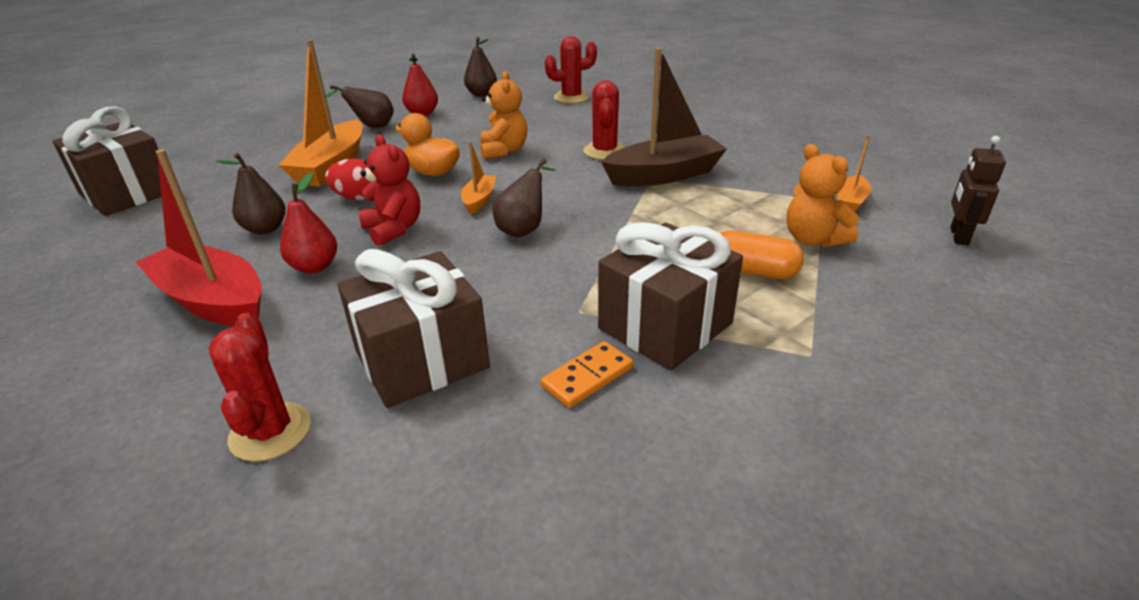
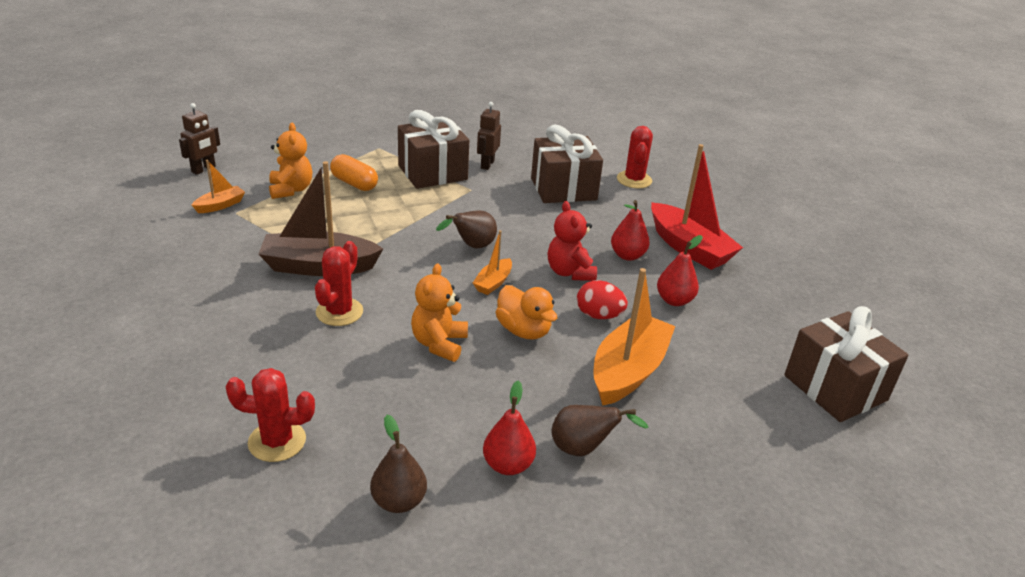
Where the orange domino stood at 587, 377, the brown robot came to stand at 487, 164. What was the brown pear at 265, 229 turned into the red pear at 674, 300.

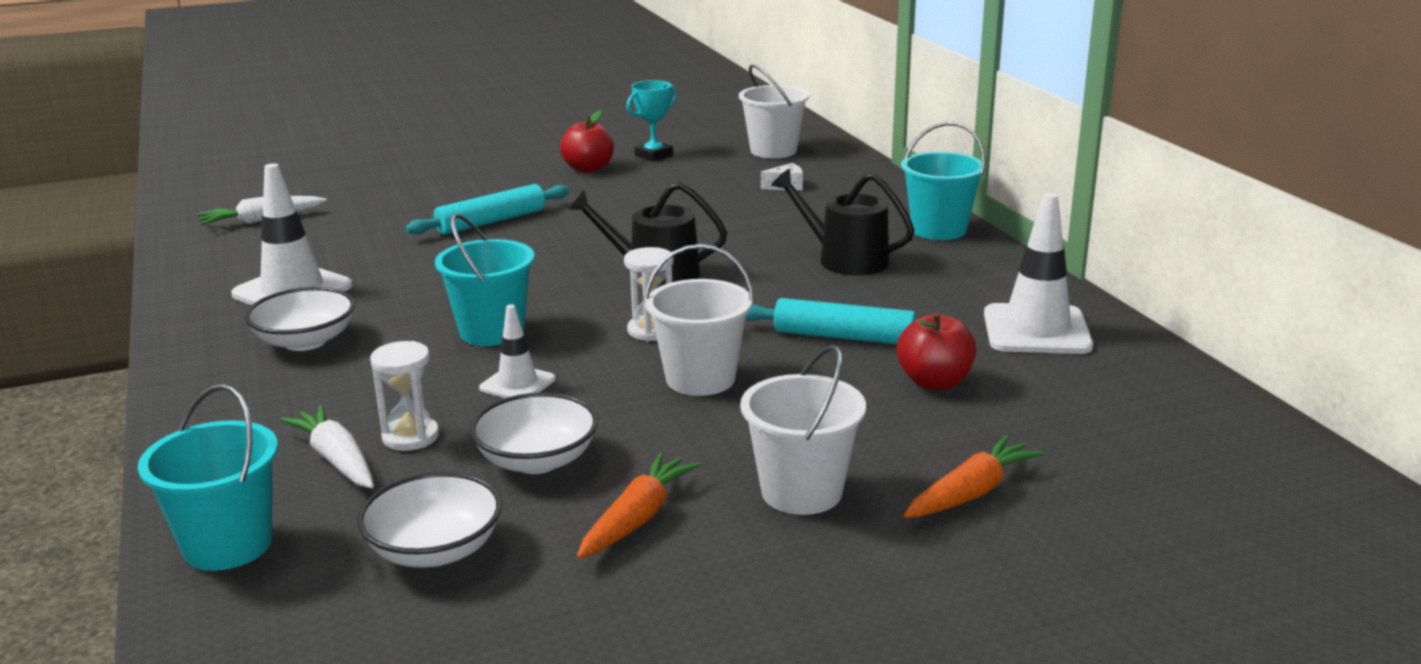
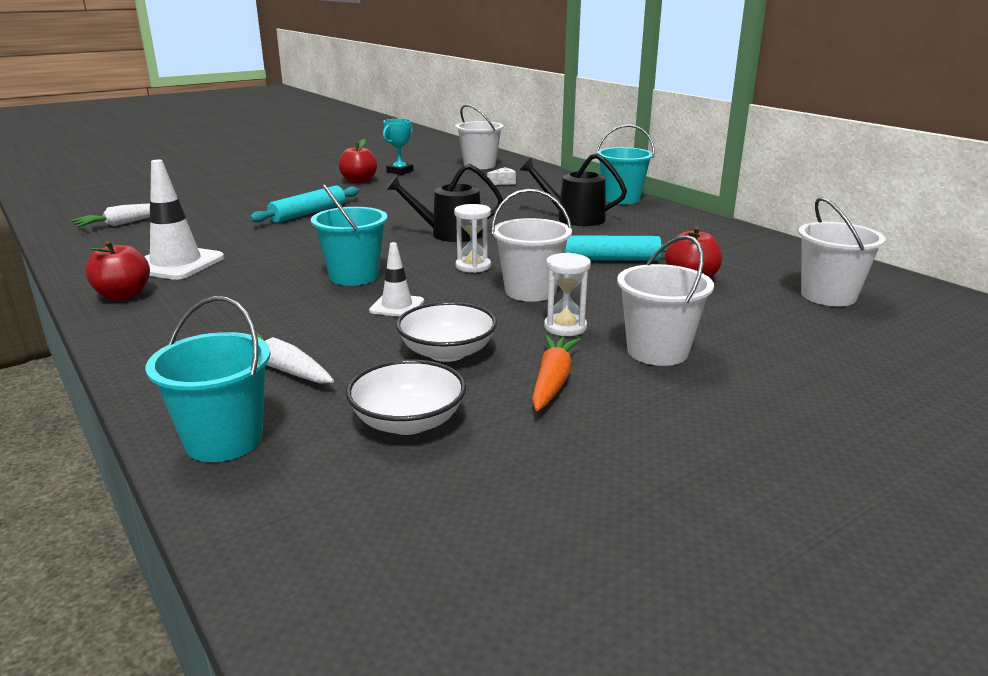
The second view gained the red apple at 123, 296. The white hourglass ended up elsewhere, having gone from 410, 437 to 565, 327. The second view gained the white bucket at 828, 296. The second view lost the white bowl at 305, 341. The second view lost the orange carrot at 971, 493. The second view lost the white traffic cone at 1036, 330.

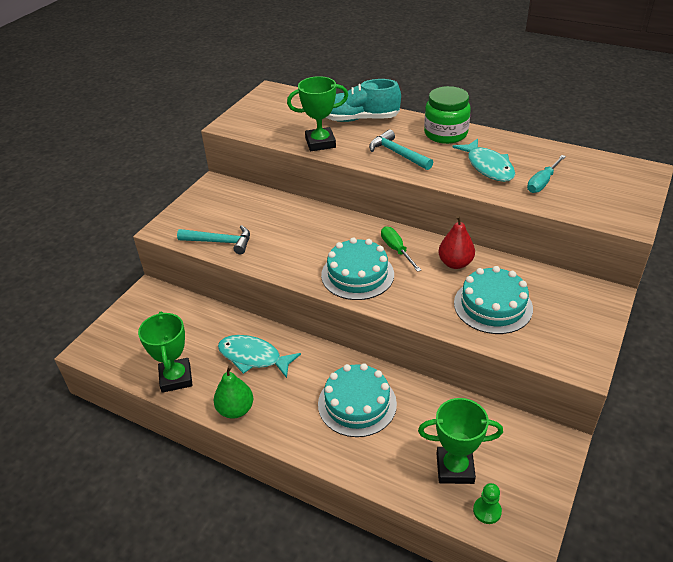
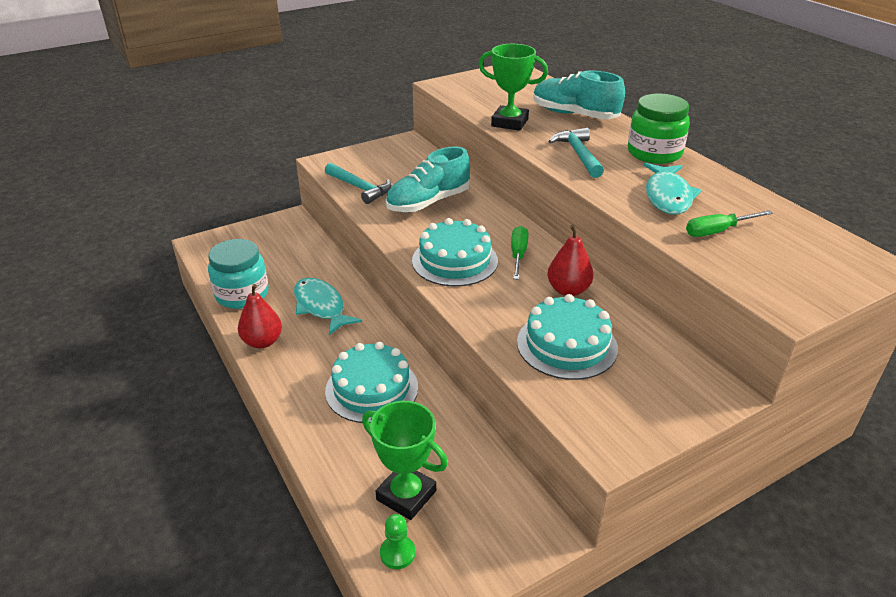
Where the green trophy stood at 176, 378, the turquoise jar came to stand at 242, 294. What was the green pear at 235, 410 turned into the red pear at 262, 342. The second view gained the turquoise shoe at 428, 202. What was the turquoise screwdriver at 542, 182 turned into the green screwdriver at 717, 231.

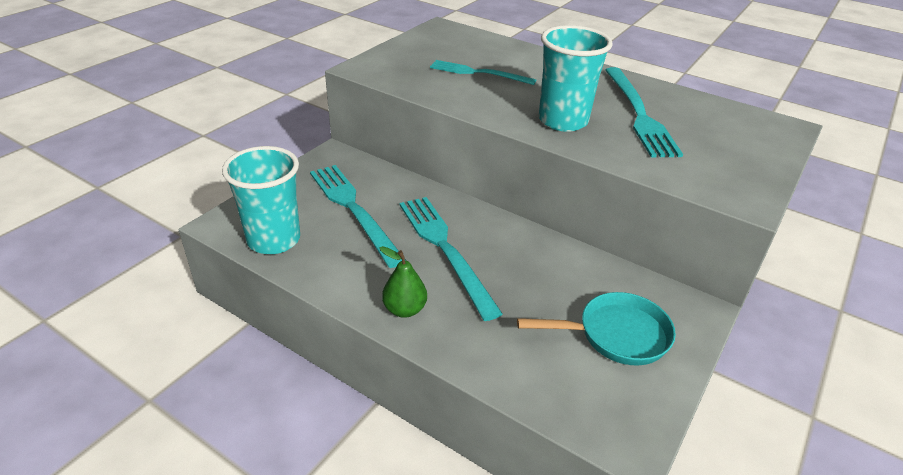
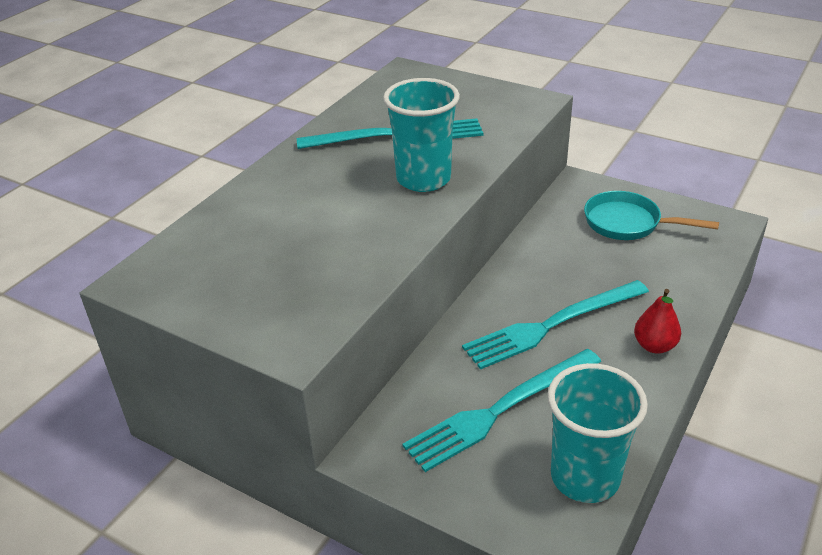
The turquoise pan at 616, 335 ended up facing another way, 60 degrees counterclockwise from before. What was the green pear at 404, 309 turned into the red pear at 654, 346. The second view lost the turquoise fork at 478, 73.

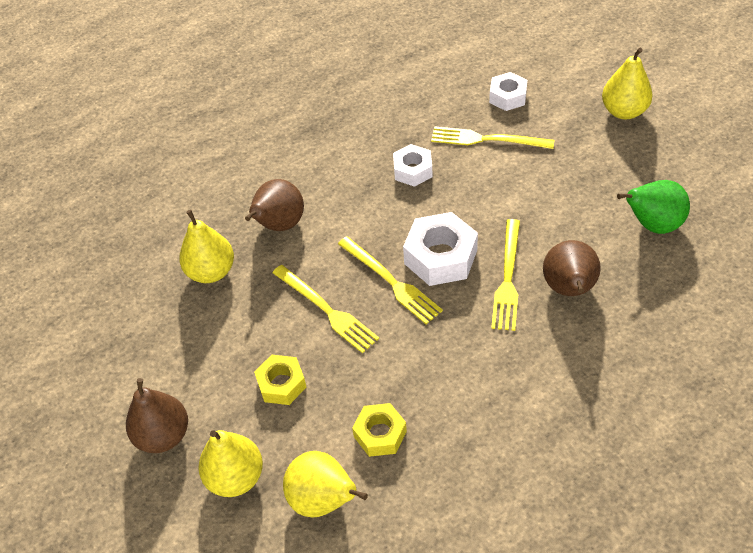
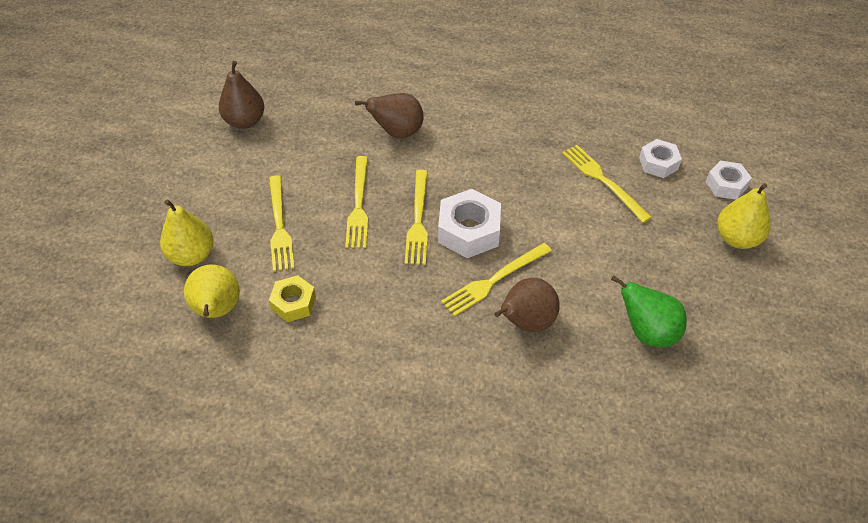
The brown pear ended up elsewhere, having gone from 163, 435 to 245, 121. Where the yellow nut stood at 281, 384, the yellow fork came to stand at 279, 226. The white nut ended up elsewhere, having gone from 413, 170 to 726, 185. The second view lost the yellow pear at 211, 272.

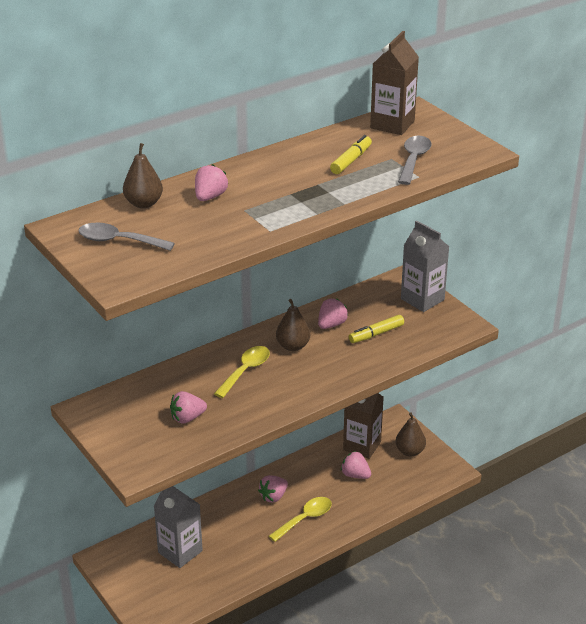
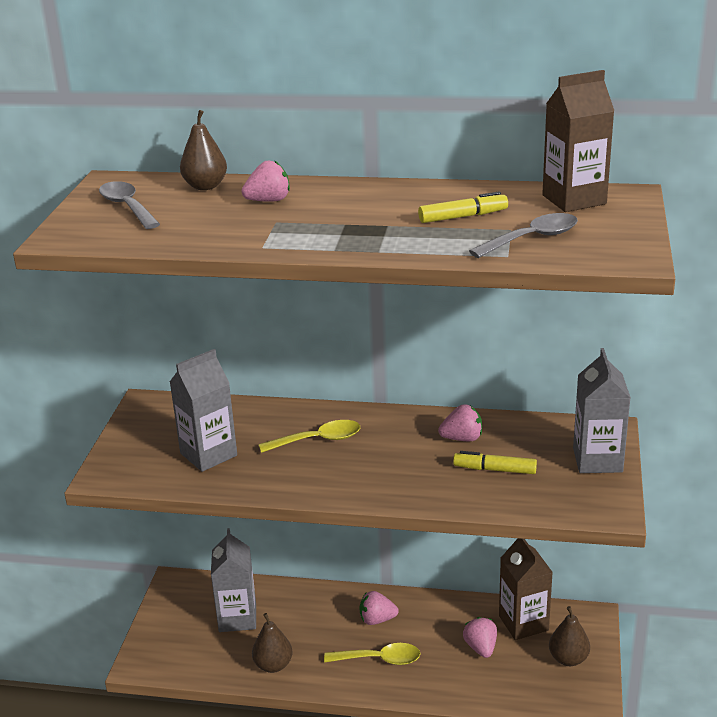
Where the pink strawberry stood at 187, 418, the grey carton came to stand at 208, 454. The brown pear ended up elsewhere, having gone from 293, 346 to 273, 665.

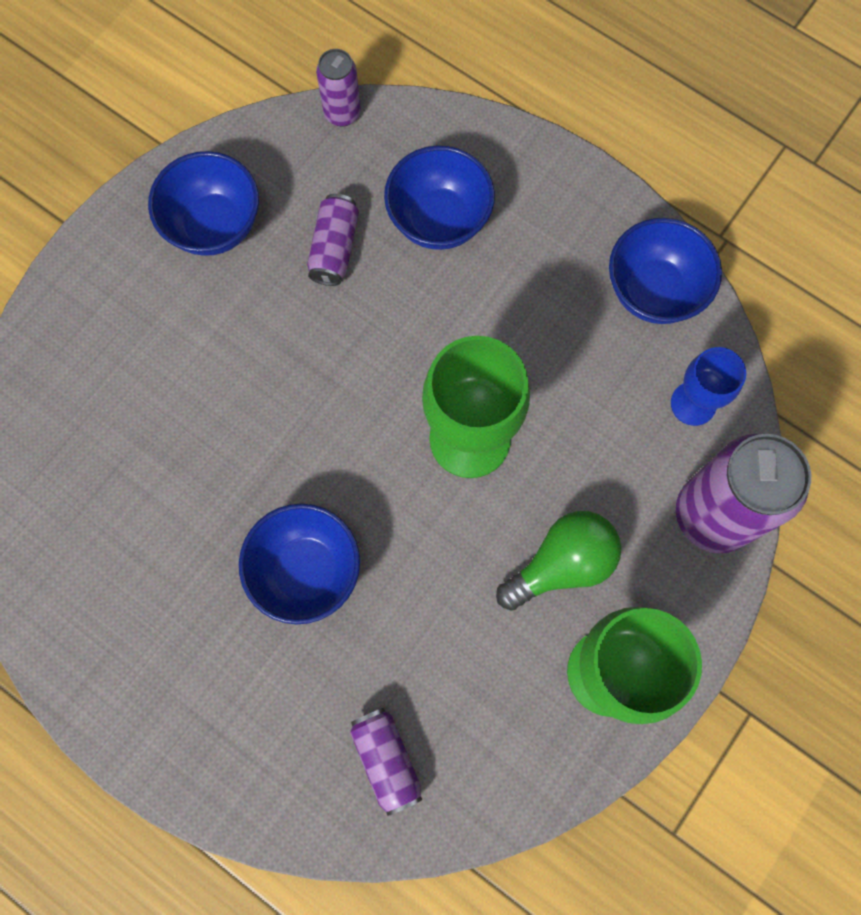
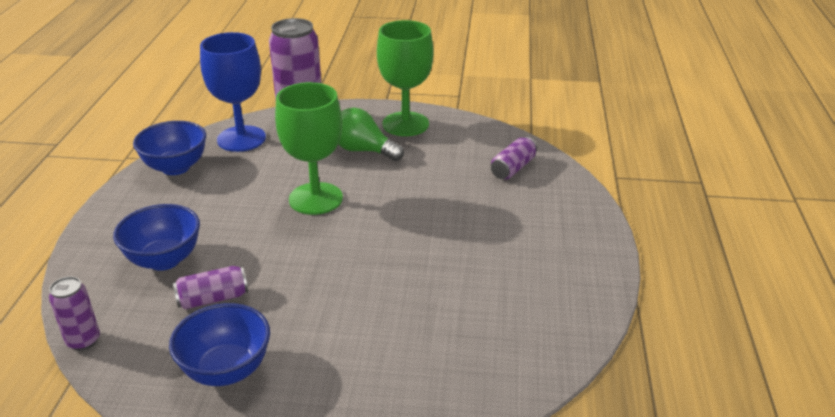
The size of the blue goblet at 693, 403 changed by a factor of 1.77. The second view lost the blue bowl at 306, 571.

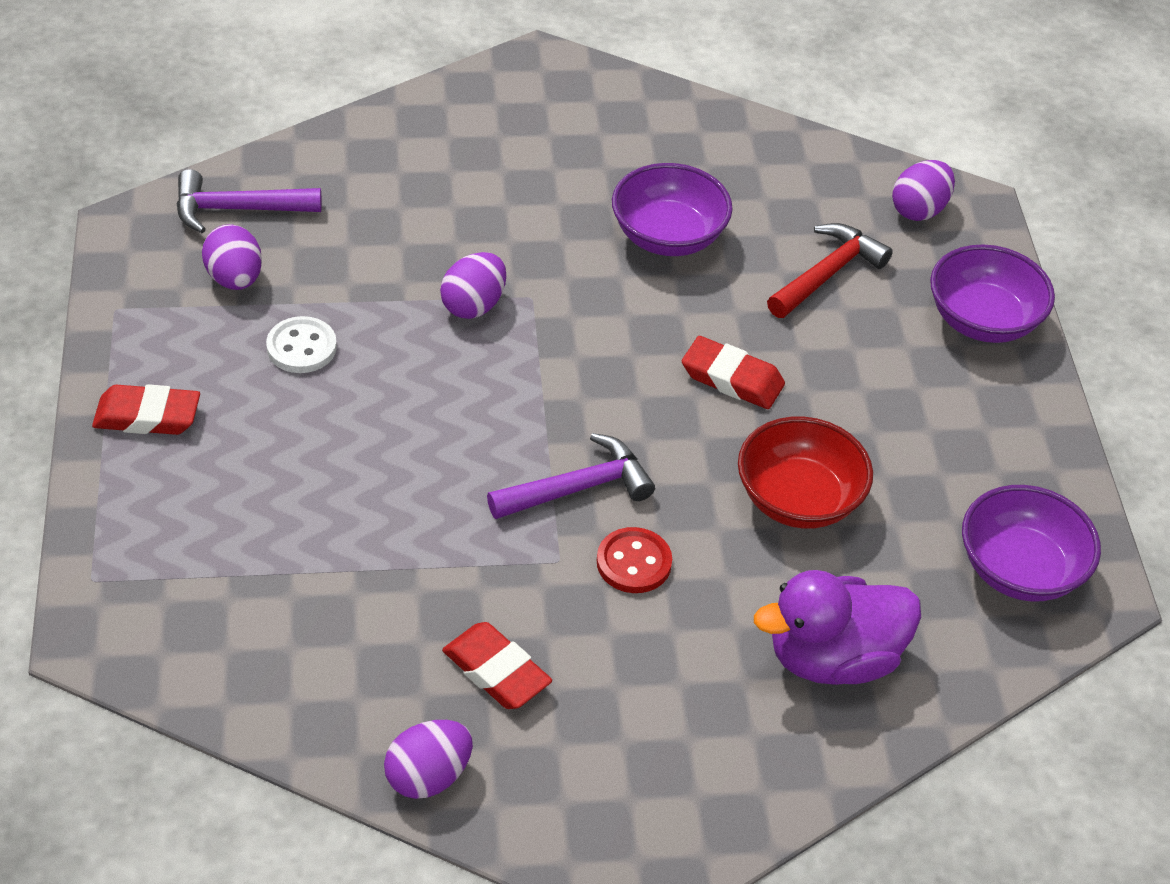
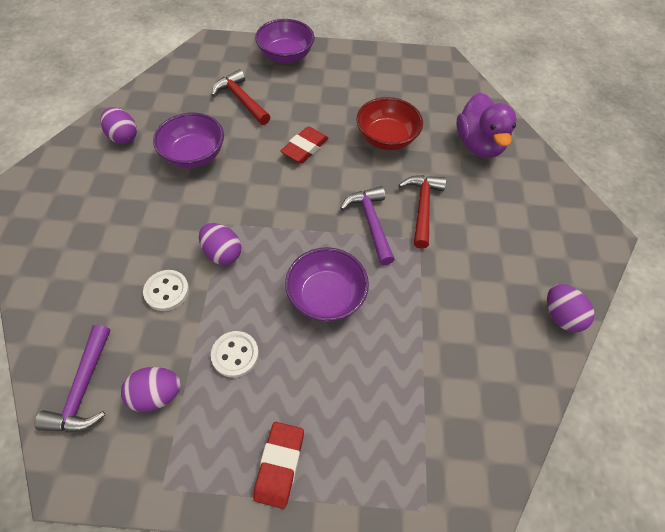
The purple egg ended up elsewhere, having gone from 919, 210 to 123, 137. The second view gained the white button at 167, 291. The purple bowl ended up elsewhere, having gone from 1020, 570 to 326, 296. Where the red button stood at 634, 563, the red hammer came to stand at 422, 207. The second view lost the red eraser at 496, 671.

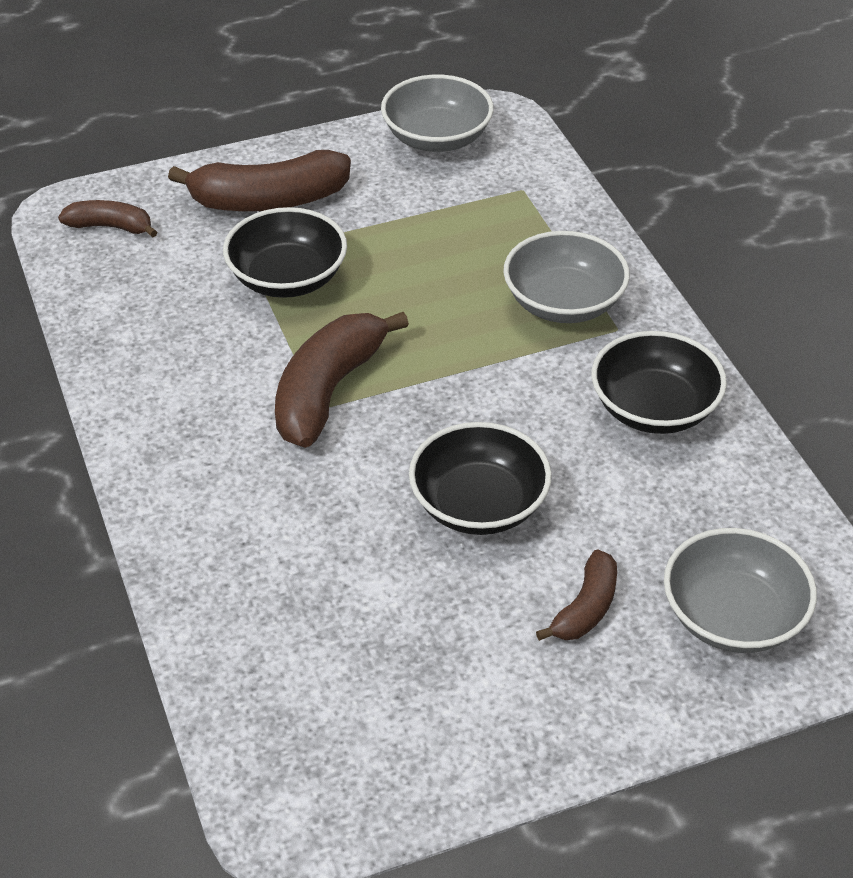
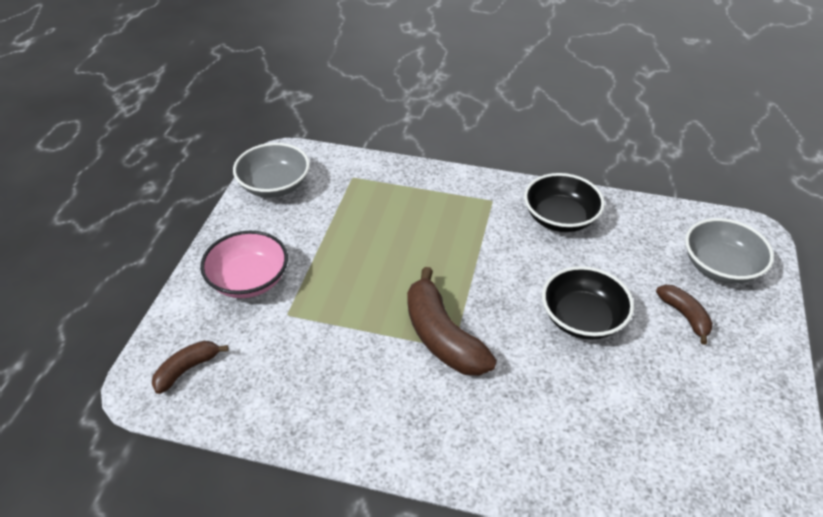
Where the brown banana stood at 269, 201, the pink bowl came to stand at 249, 280. The second view lost the black bowl at 287, 278. The second view lost the grey bowl at 564, 303.

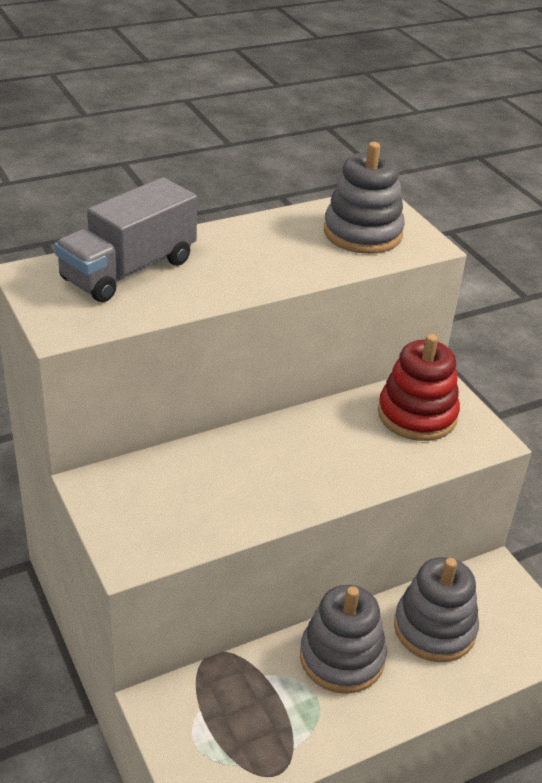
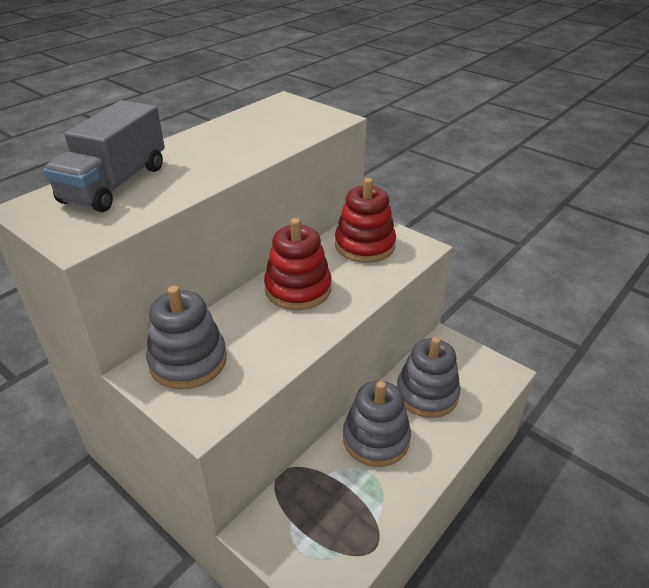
The grey stacking toy ended up elsewhere, having gone from 362, 233 to 188, 361. The second view gained the red stacking toy at 298, 289.

